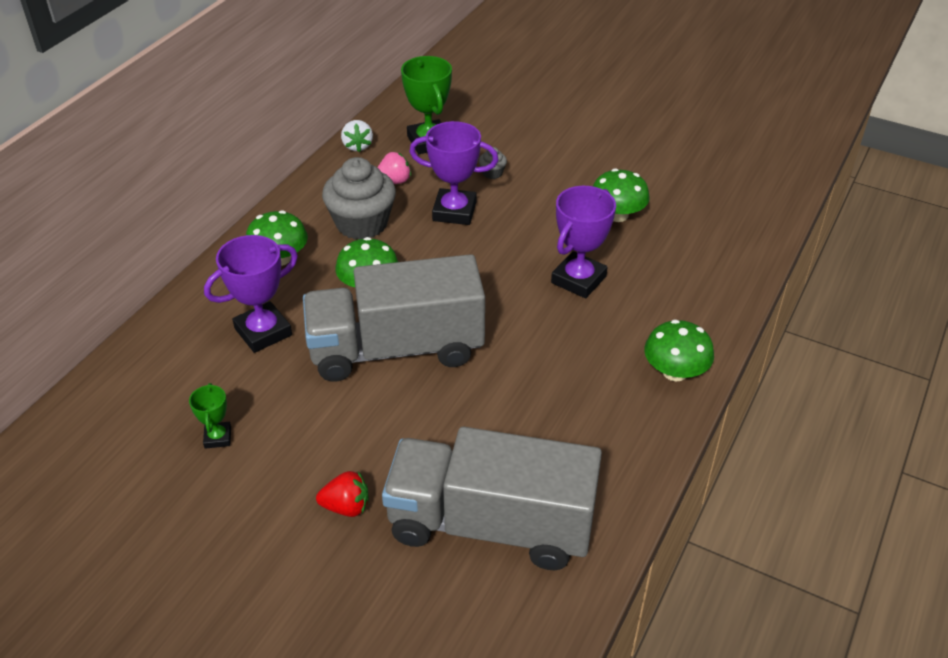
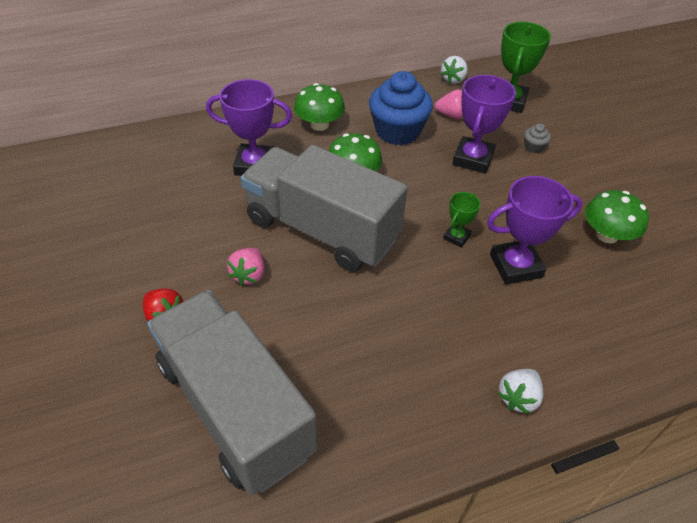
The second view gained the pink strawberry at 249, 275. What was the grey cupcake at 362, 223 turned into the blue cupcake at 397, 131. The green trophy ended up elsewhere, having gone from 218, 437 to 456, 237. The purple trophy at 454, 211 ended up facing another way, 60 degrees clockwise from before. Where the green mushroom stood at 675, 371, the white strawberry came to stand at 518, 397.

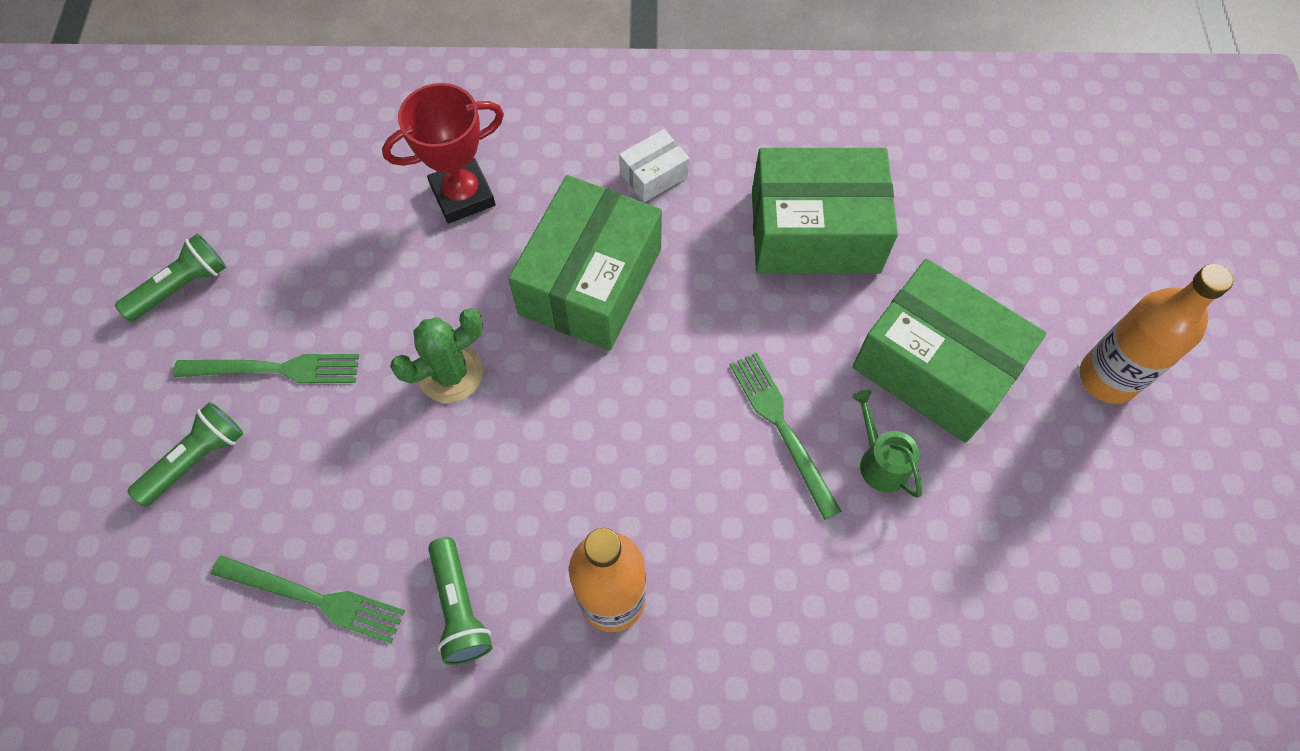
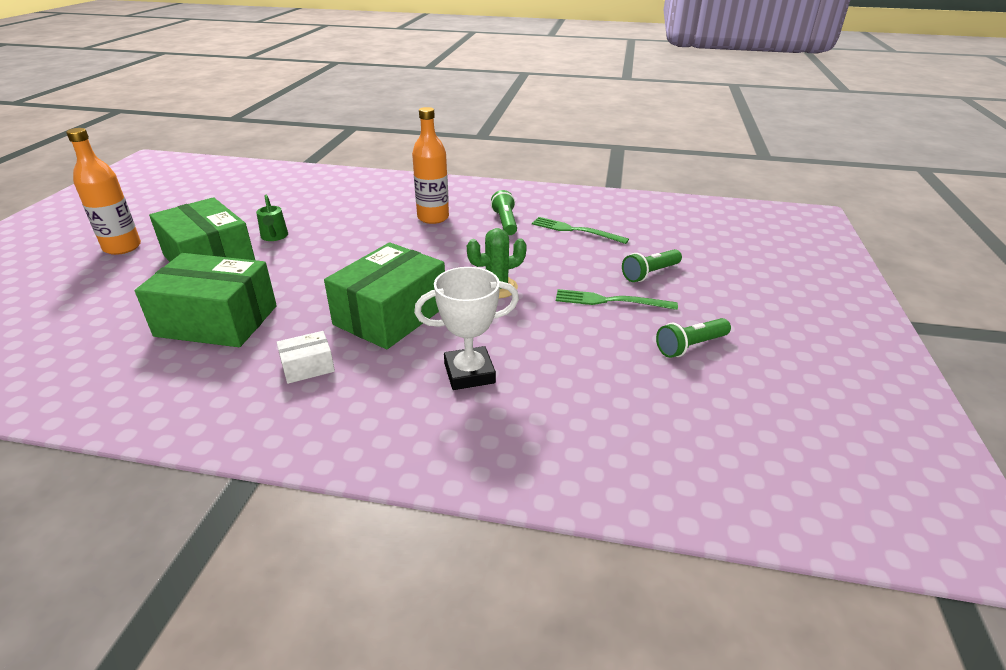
What was the red trophy at 463, 196 turned into the white trophy at 469, 373. The second view lost the green fork at 782, 428.

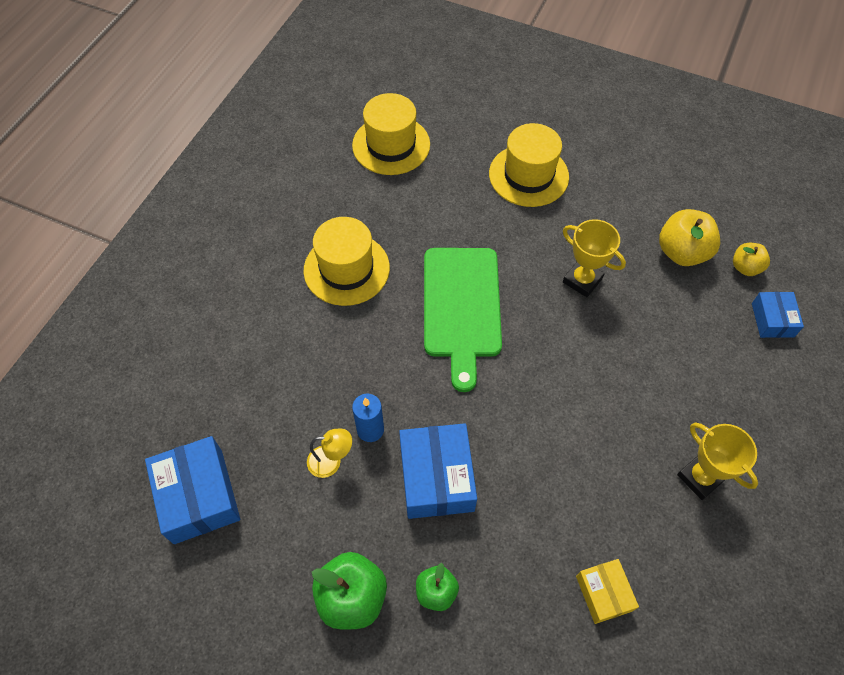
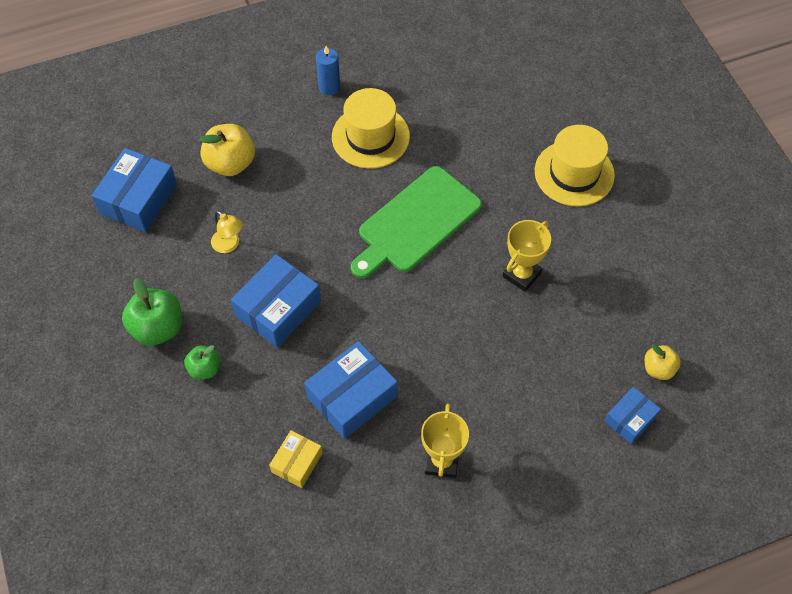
The yellow apple ended up elsewhere, having gone from 682, 252 to 230, 163. The second view gained the blue box at 352, 397. The blue candle ended up elsewhere, having gone from 370, 429 to 329, 87. The yellow trophy at 582, 280 ended up facing another way, 45 degrees clockwise from before. The second view lost the yellow hat at 391, 145.

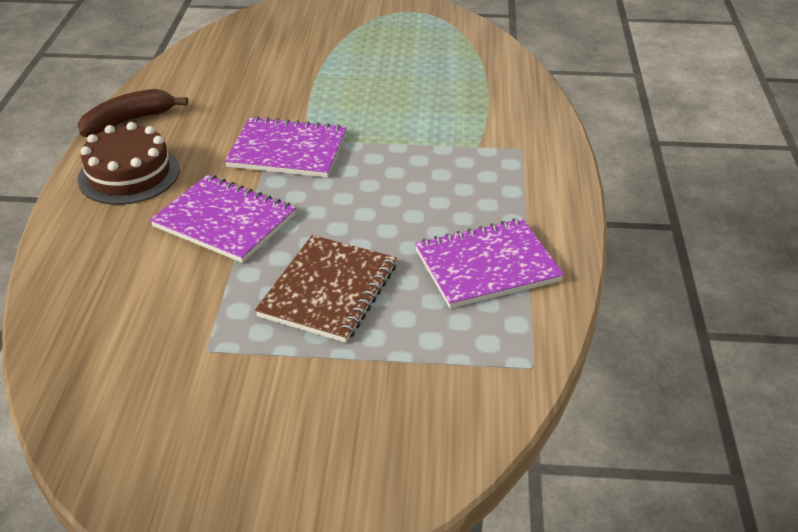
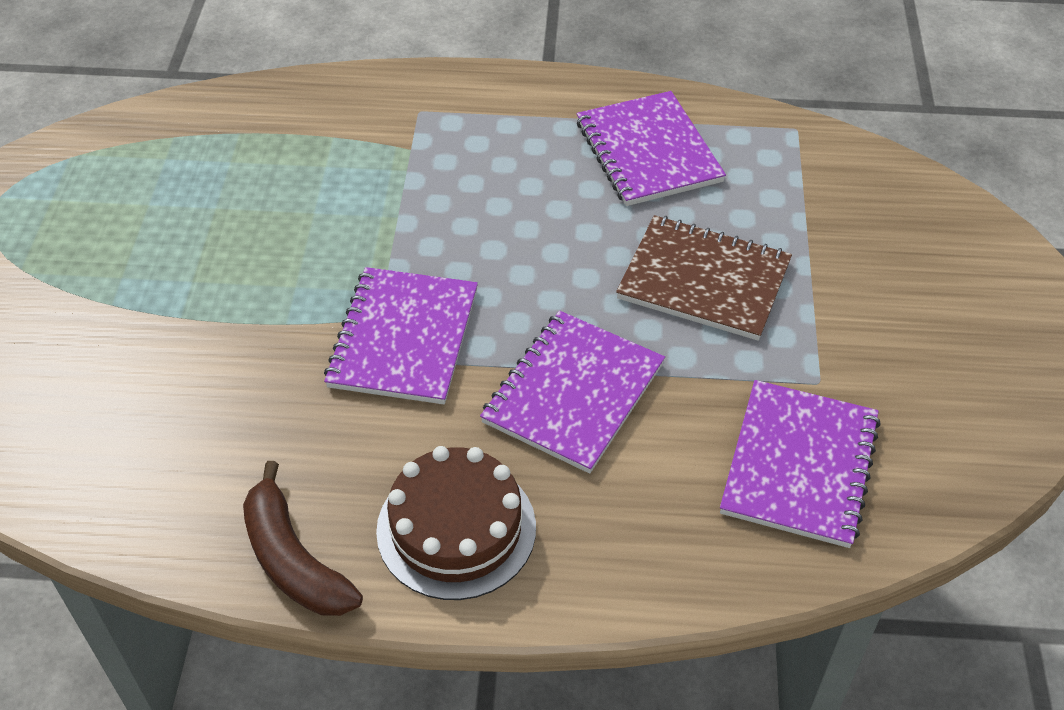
The second view gained the purple notebook at 799, 465.

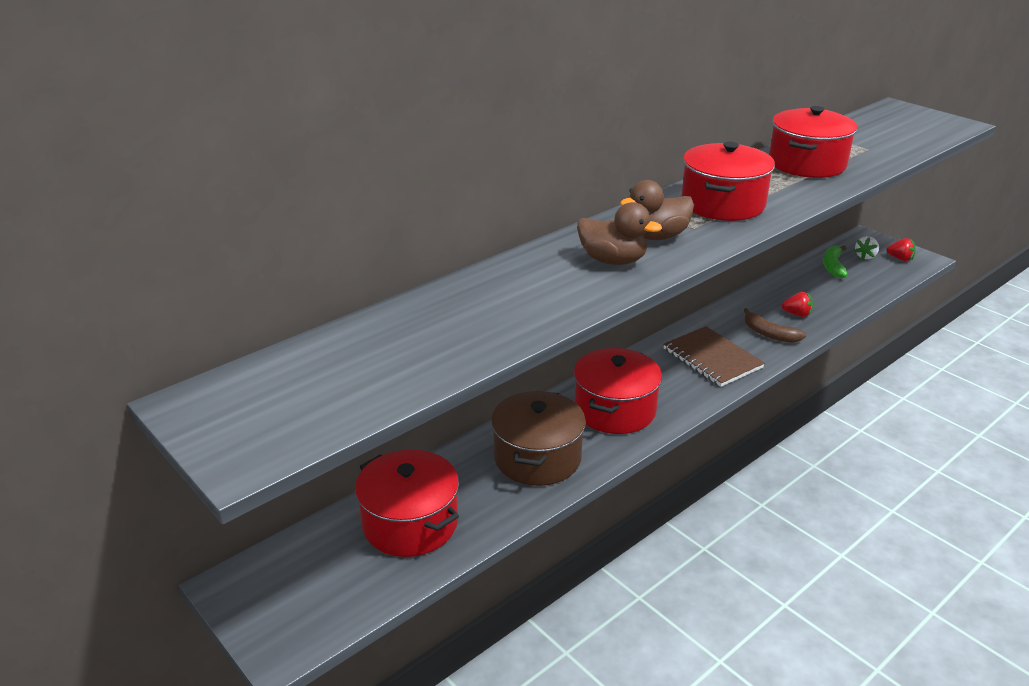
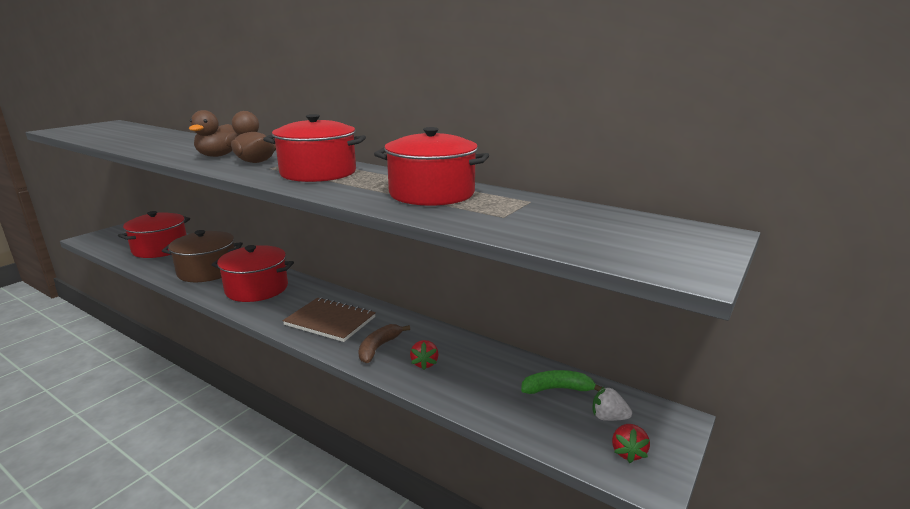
The brown notebook at 712, 358 ended up facing another way, 75 degrees clockwise from before.

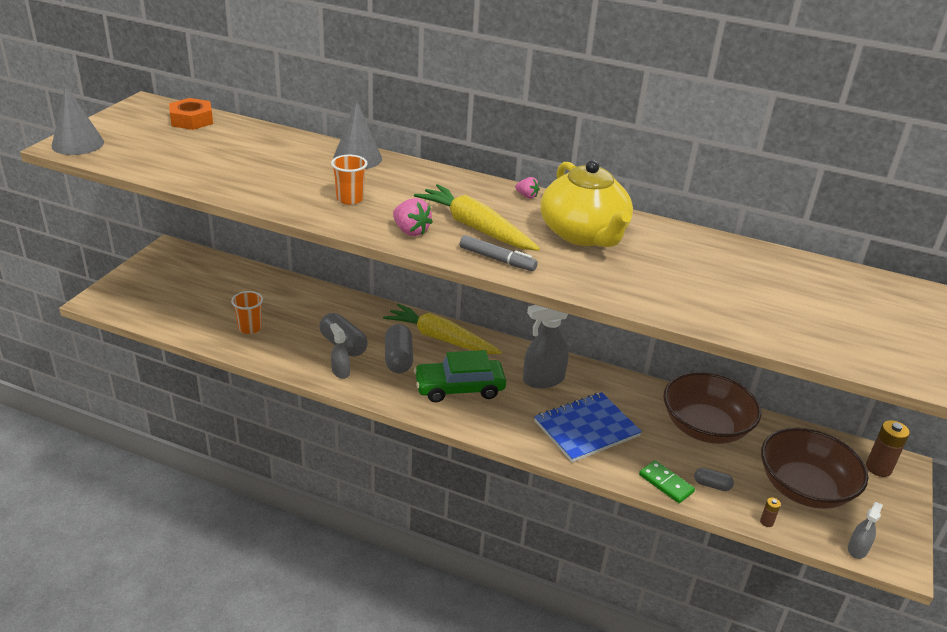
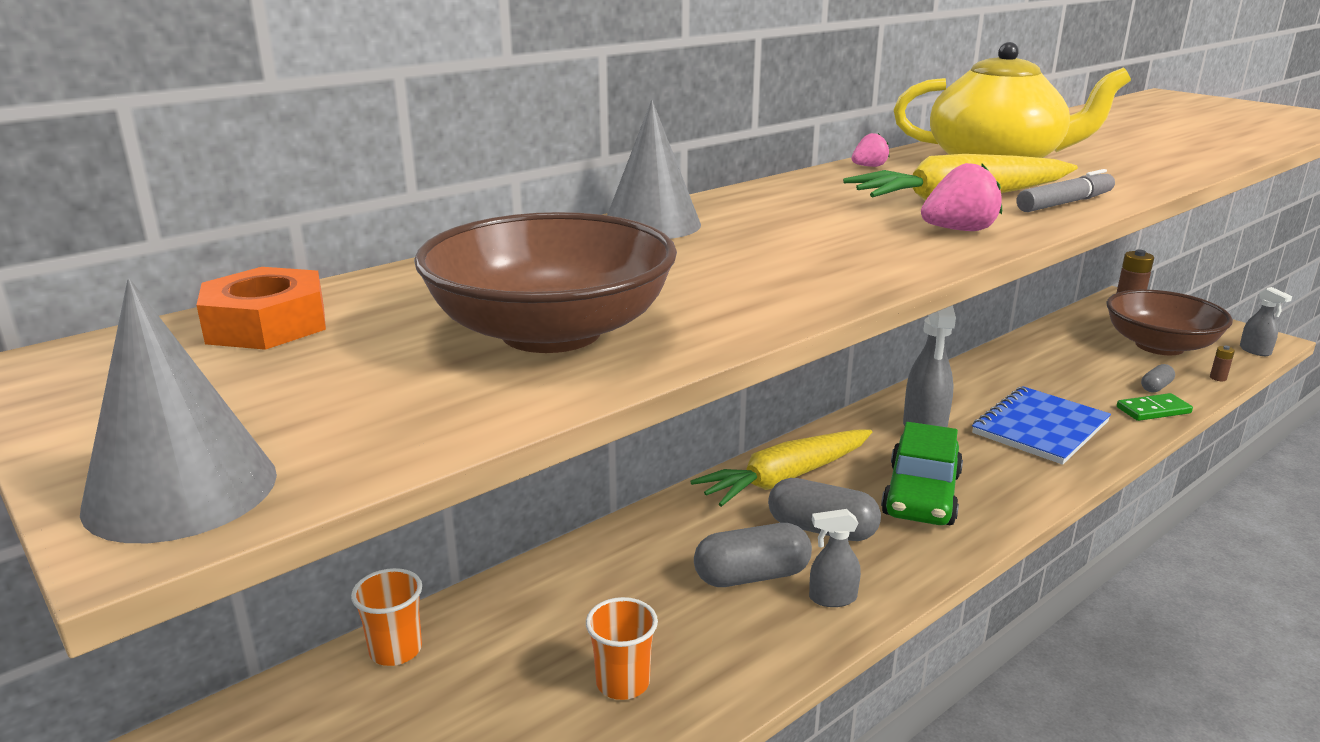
The orange cup ended up elsewhere, having gone from 350, 199 to 396, 650. The brown bowl ended up elsewhere, having gone from 705, 427 to 551, 332. The blue notebook at 586, 429 ended up facing another way, 45 degrees clockwise from before.

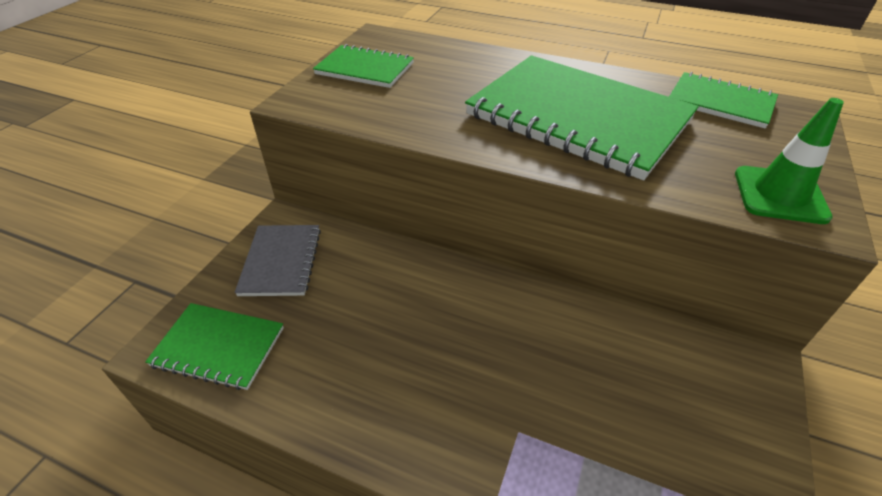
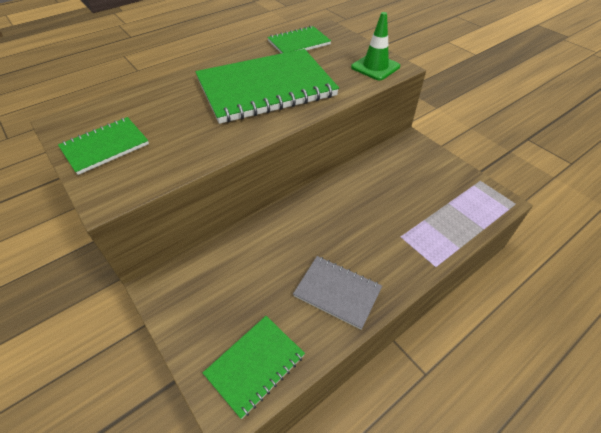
The grey notebook ended up elsewhere, having gone from 281, 261 to 337, 292.

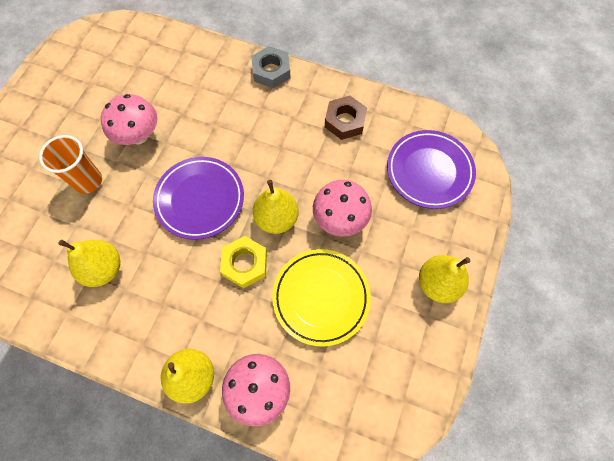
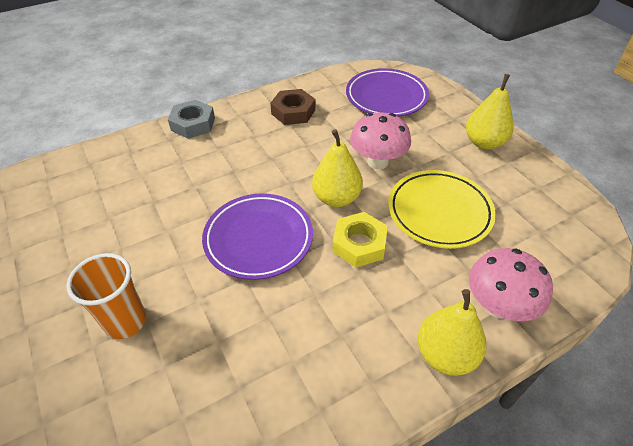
The second view lost the yellow pear at 104, 269. The second view lost the pink mushroom at 139, 136.

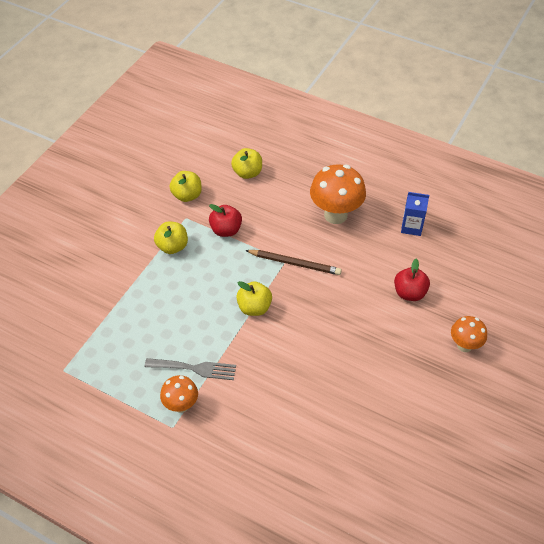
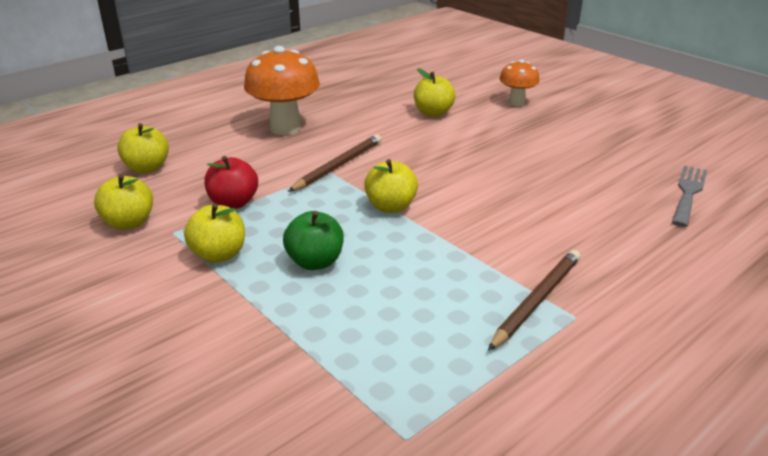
The second view gained the green apple at 315, 262. What was the red apple at 409, 293 turned into the yellow apple at 433, 113. Where the orange mushroom stood at 181, 405, the brown pencil came to stand at 537, 301. The grey fork ended up elsewhere, having gone from 195, 368 to 688, 193. The second view lost the blue carton at 411, 227.

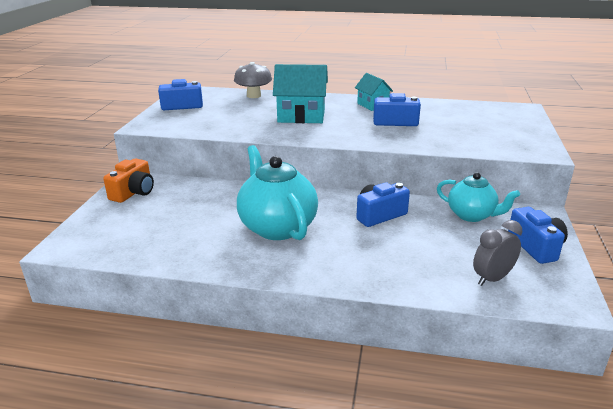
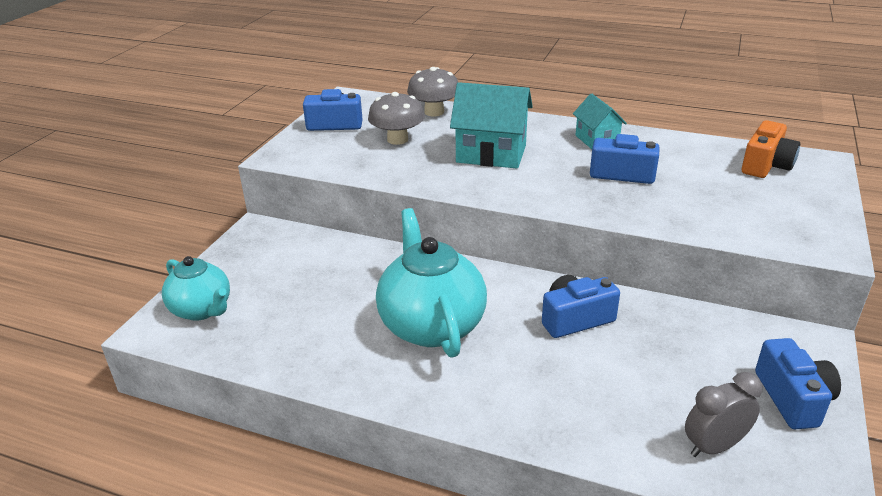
The turquoise teapot ended up elsewhere, having gone from 472, 215 to 202, 310. The second view gained the grey mushroom at 397, 139. The orange camera ended up elsewhere, having gone from 133, 192 to 766, 165.

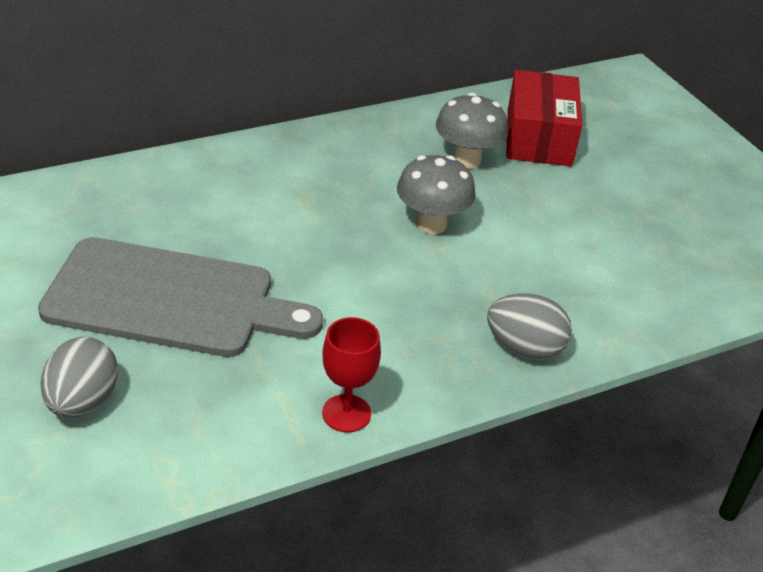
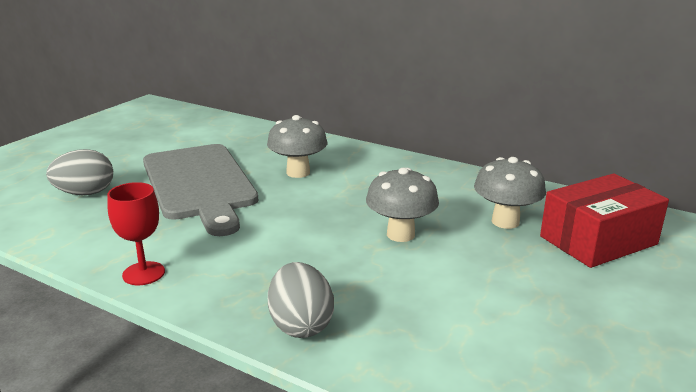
The second view gained the grey mushroom at 298, 172.

